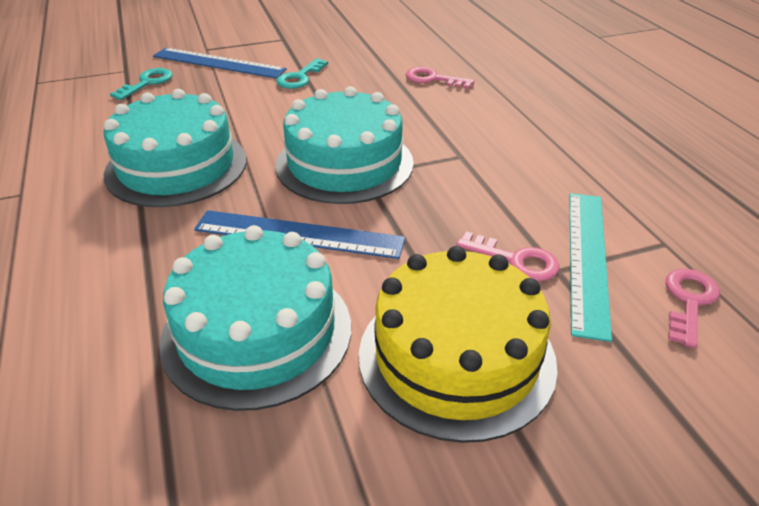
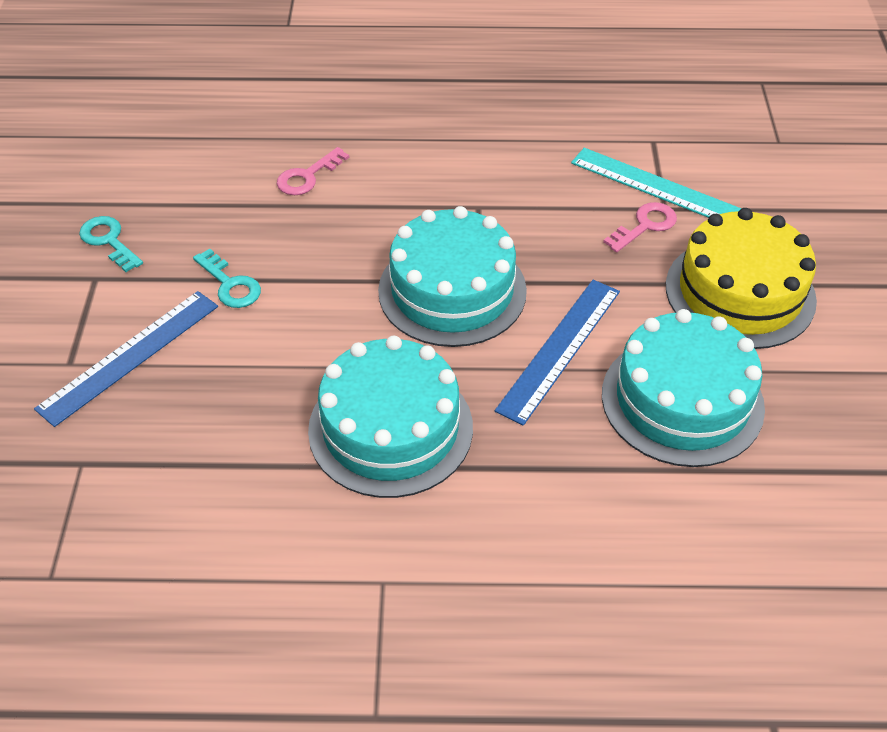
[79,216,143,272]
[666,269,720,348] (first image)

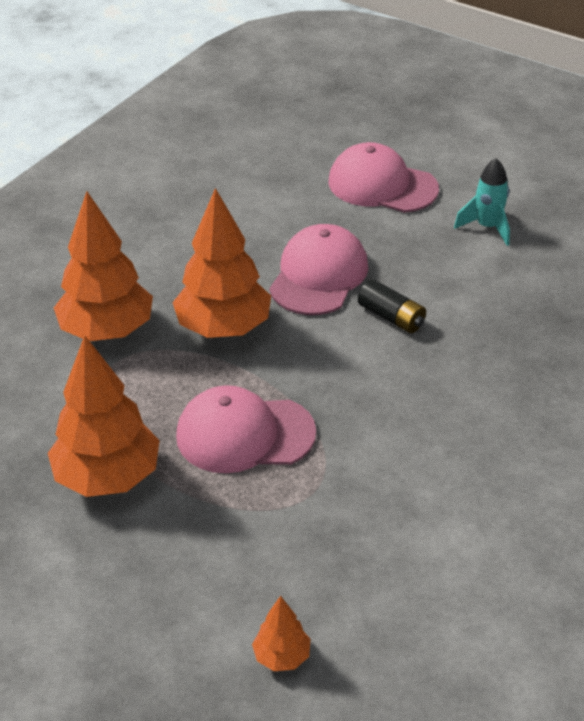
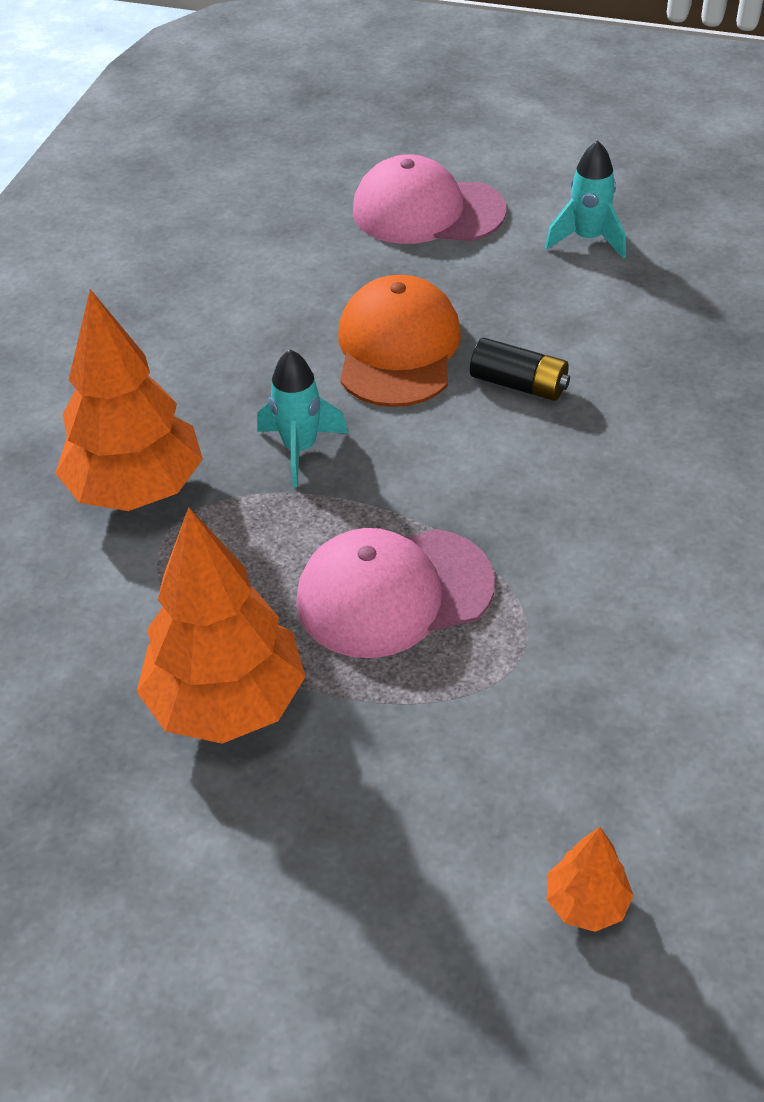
[257,349,348,487]
[338,275,461,407]

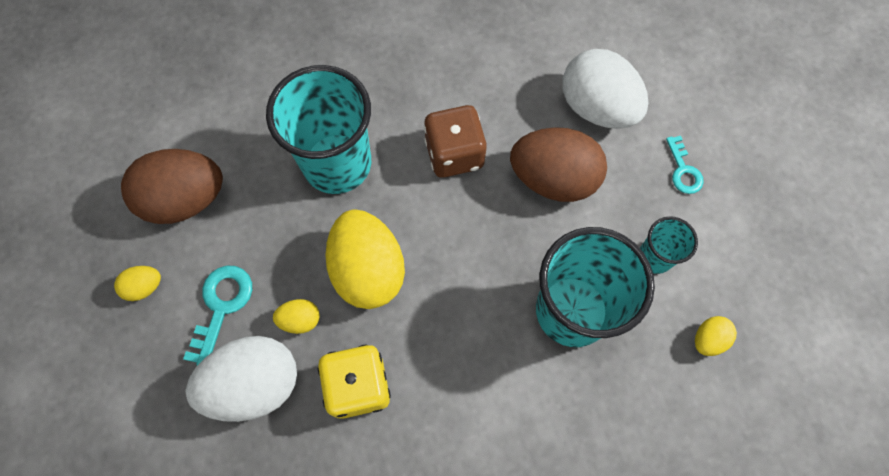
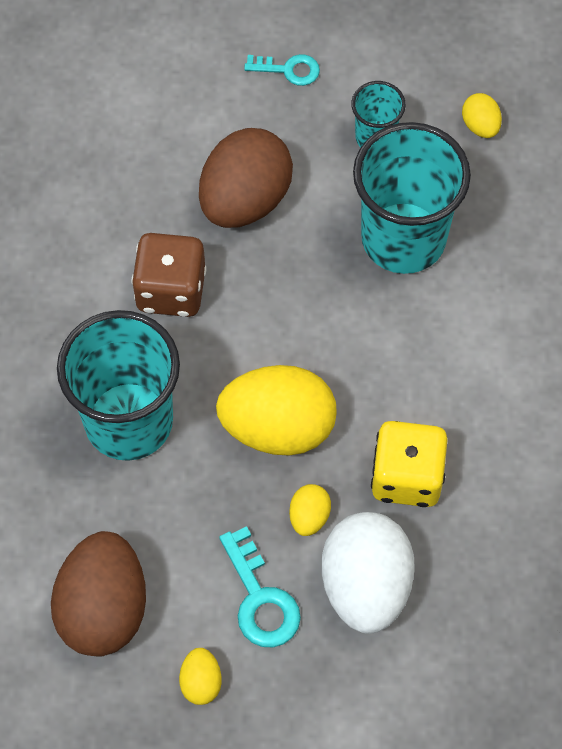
[219,526,301,647]
[562,49,648,129] (first image)

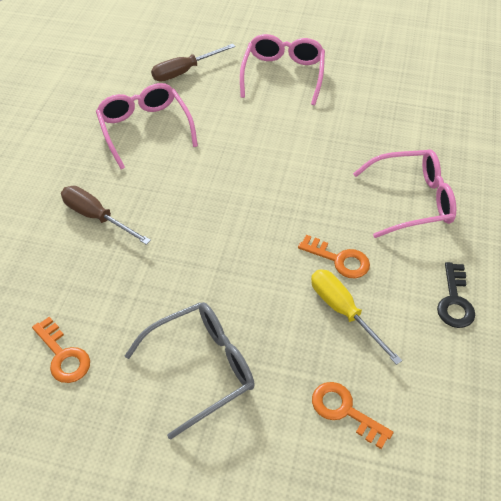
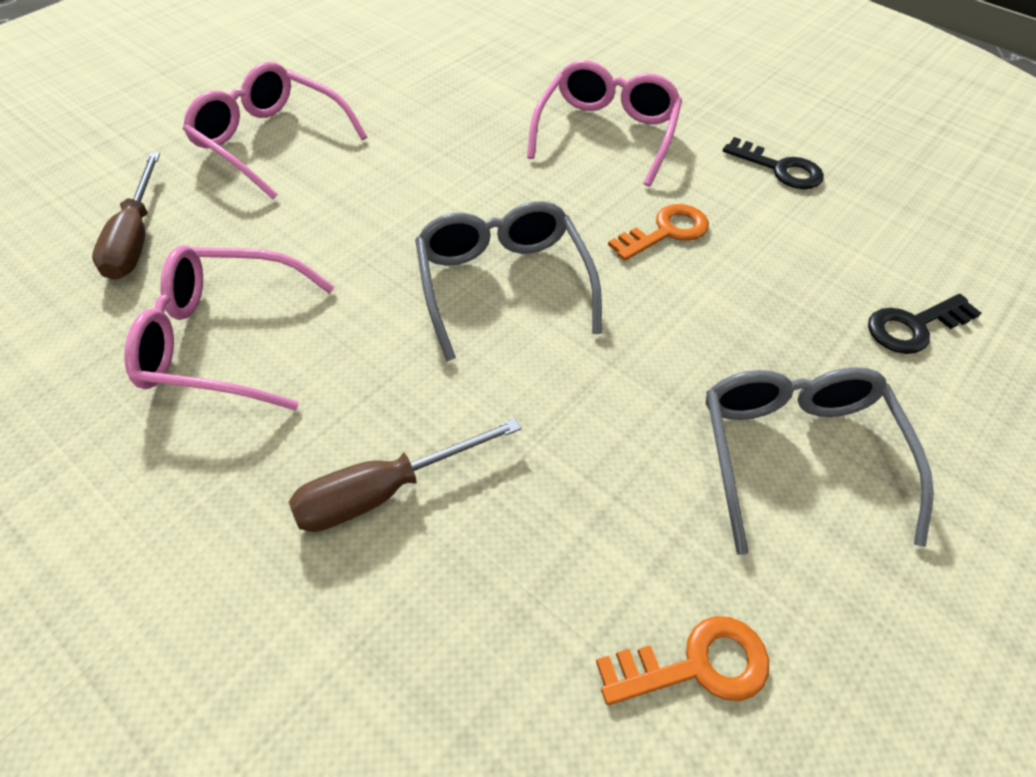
[415,201,602,361]
[868,294,981,354]
[311,269,402,365] (first image)

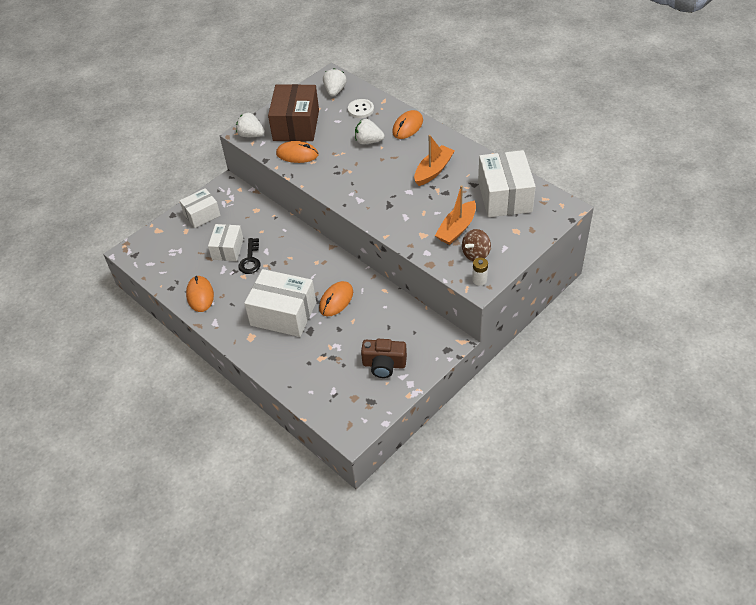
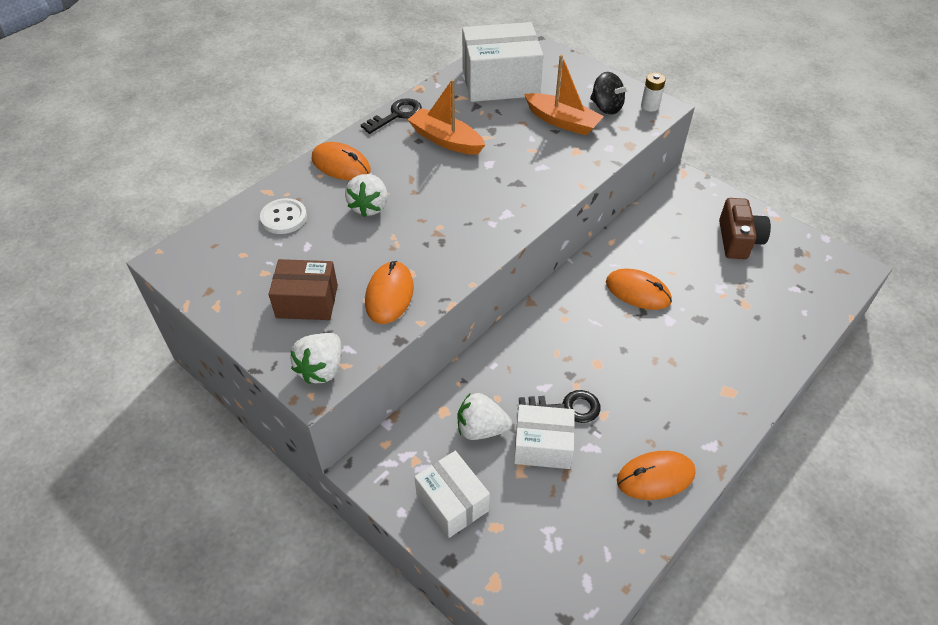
[268,259,338,320]
[361,98,422,134]
[458,393,512,440]
[590,72,630,115]
[244,269,316,337] (first image)

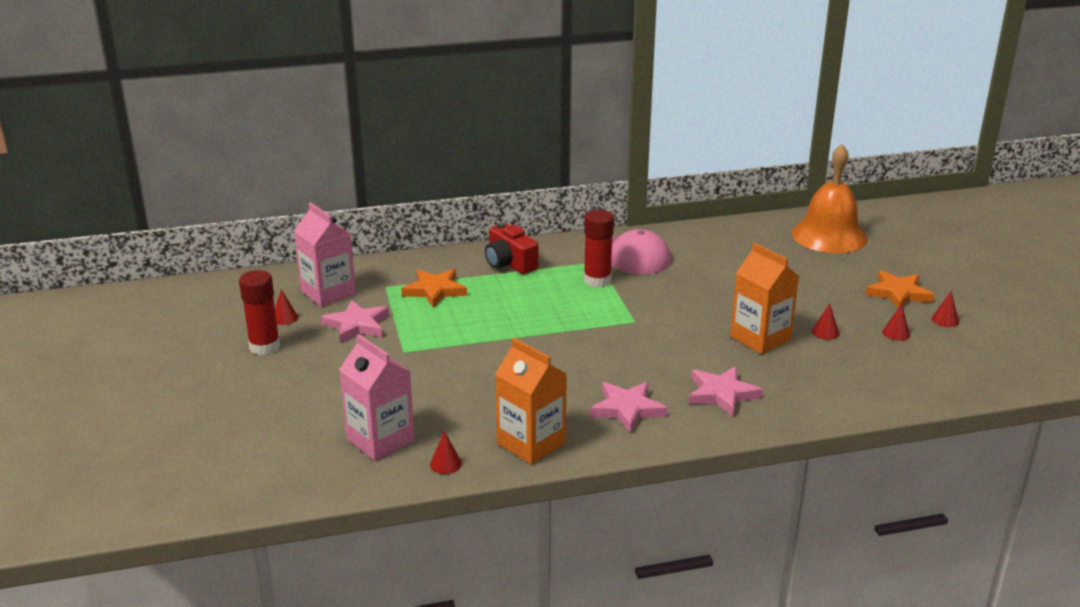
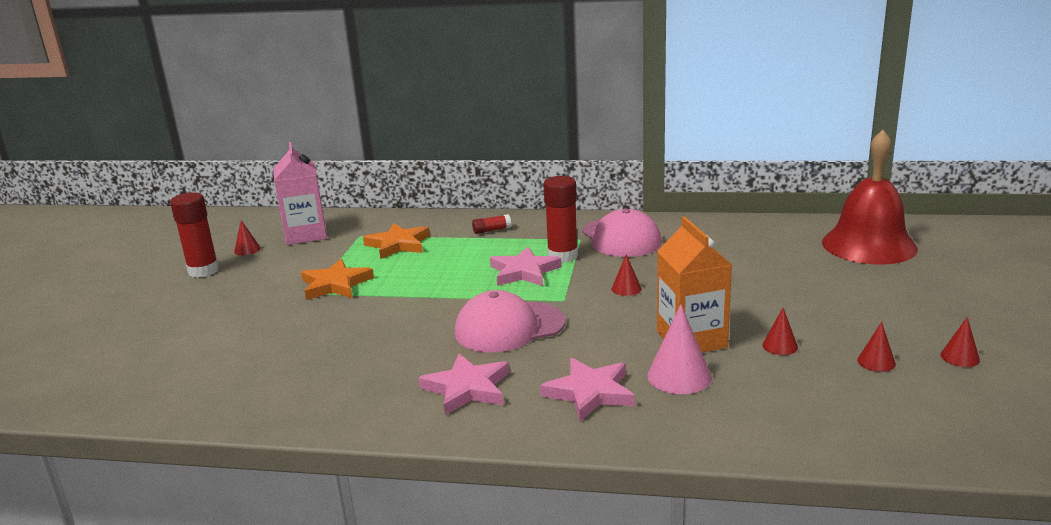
[301,259,374,300]
[455,290,566,352]
[472,214,511,234]
[490,247,562,286]
[612,254,642,296]
[647,304,712,394]
[822,130,918,264]
[339,334,415,461] (first image)
[495,338,567,464] (first image)

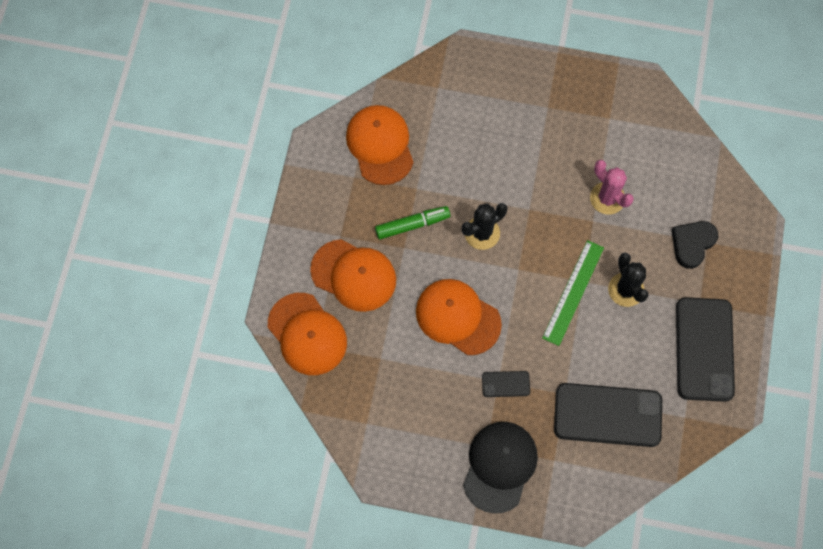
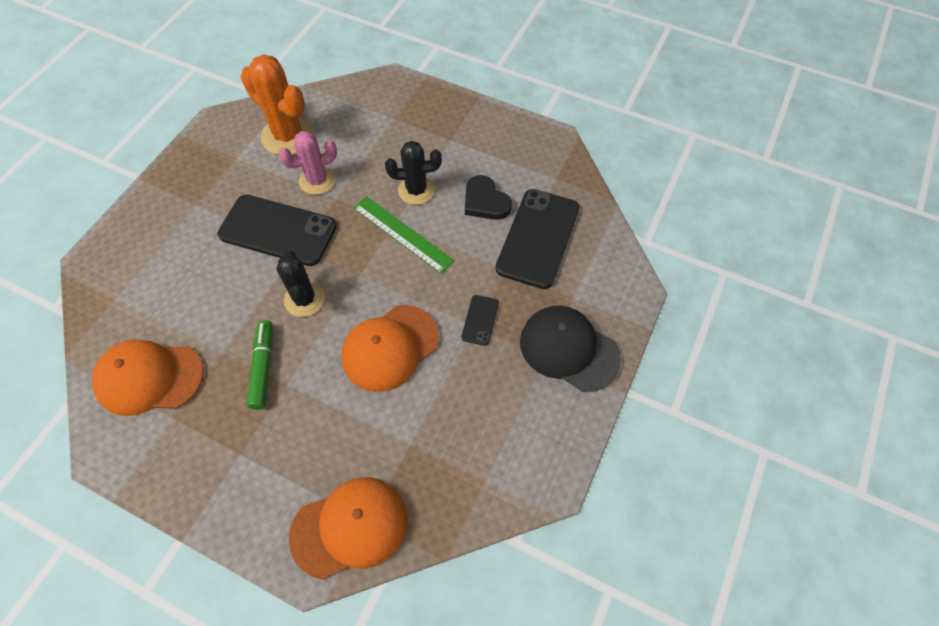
[217,195,337,266]
[241,54,315,155]
[465,175,512,220]
[310,239,396,312] (first image)

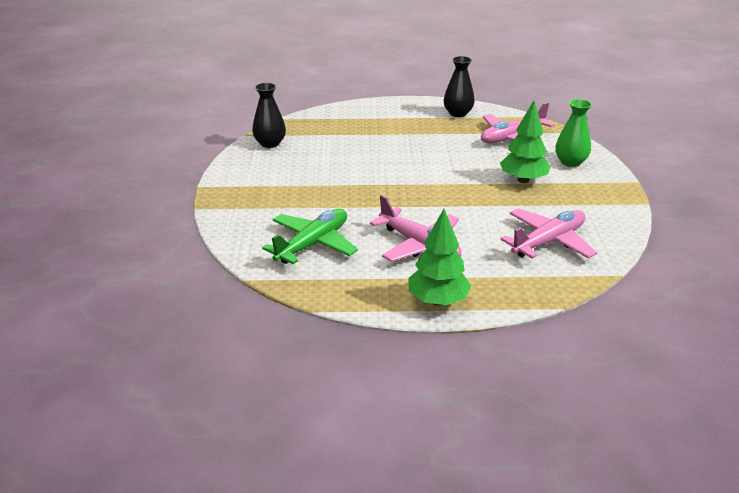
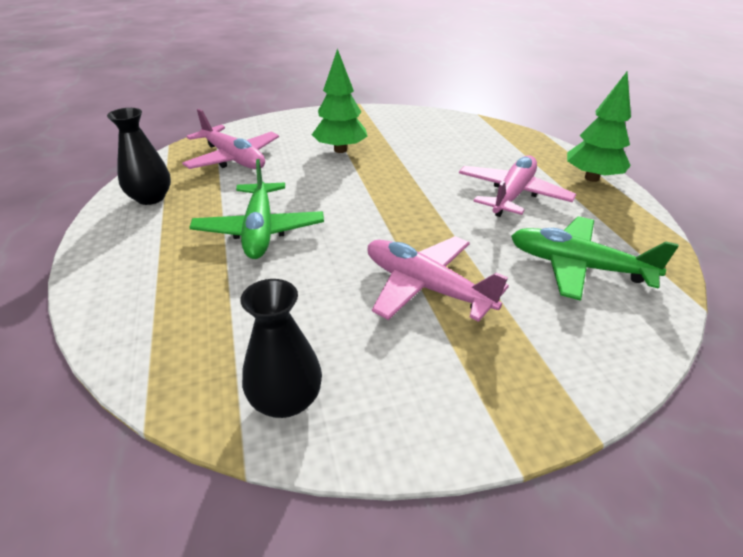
[189,159,324,259]
[367,236,509,322]
[555,99,592,167] (first image)

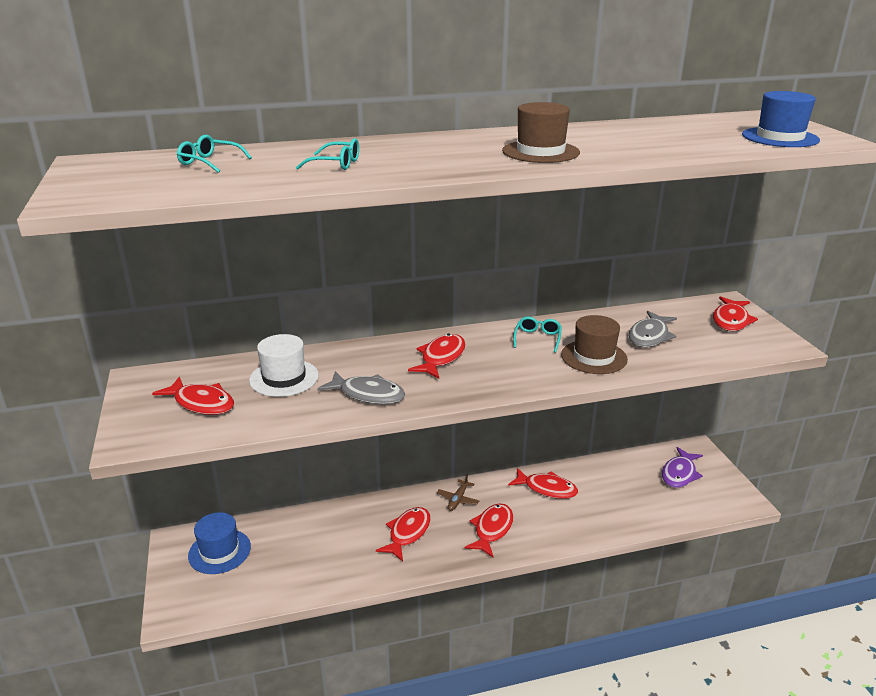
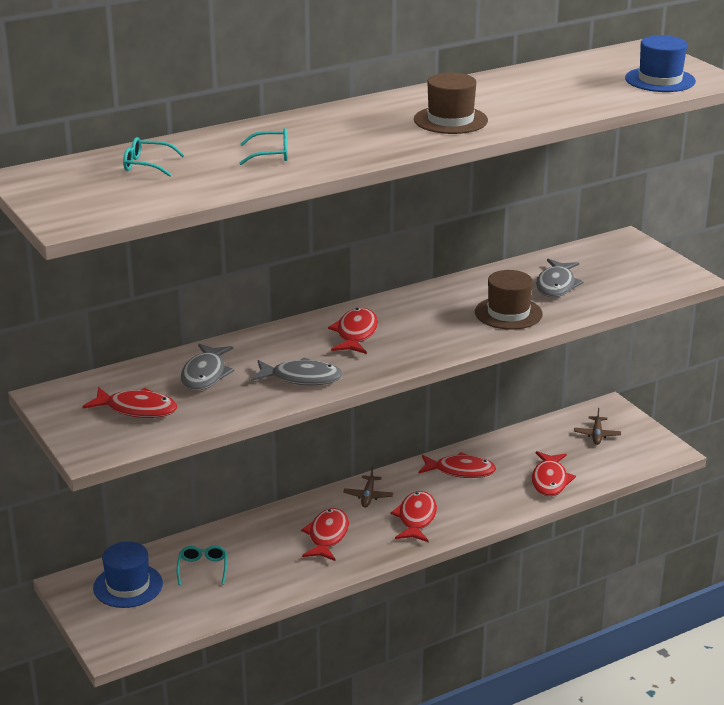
[176,545,227,585]
[181,344,234,391]
[532,451,576,496]
[574,408,621,445]

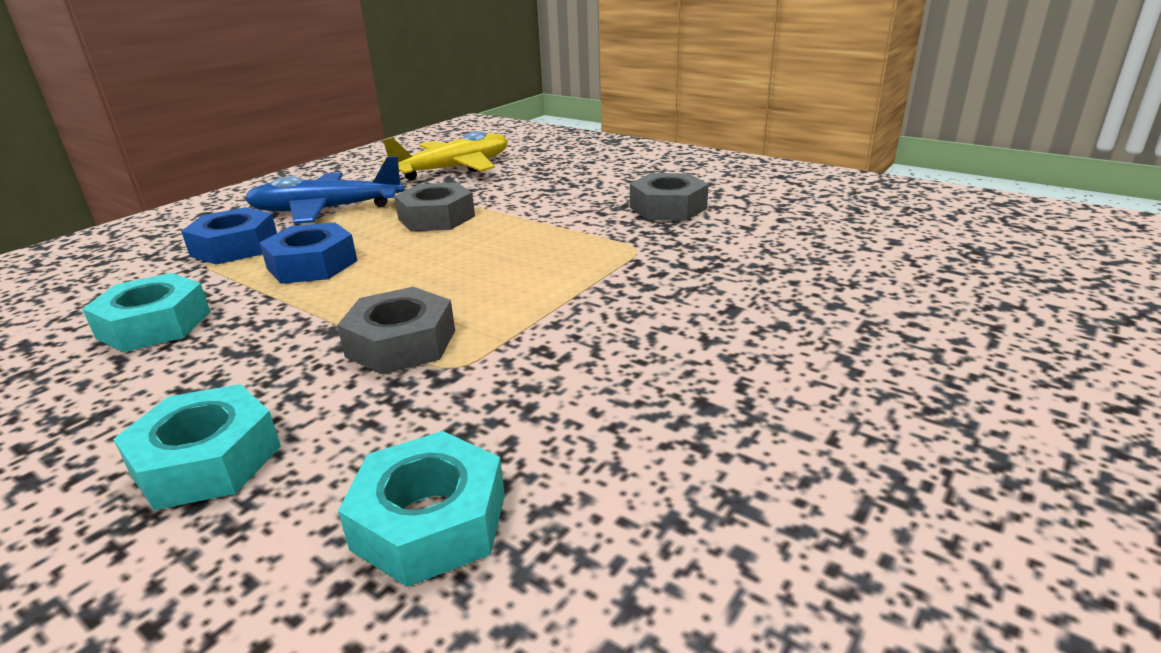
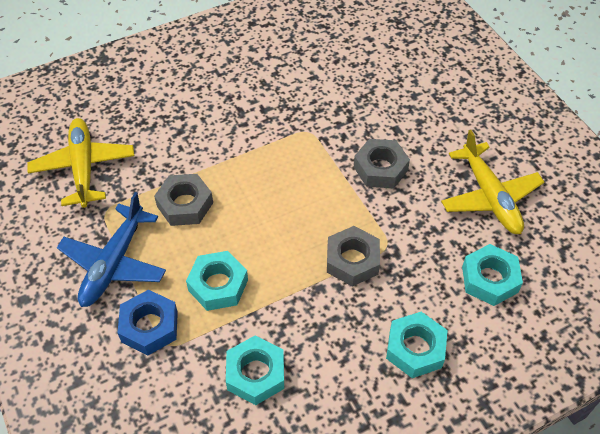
[186,251,248,311]
[354,139,410,189]
[441,130,544,234]

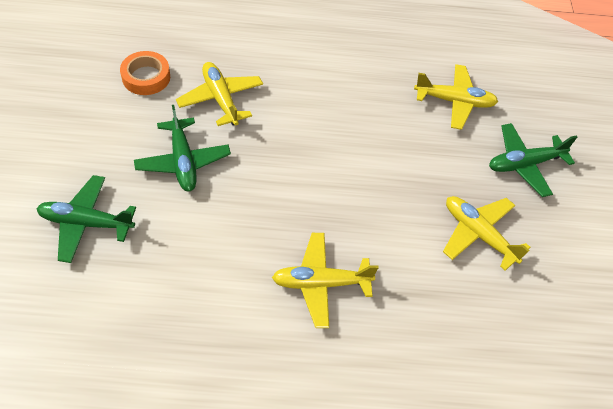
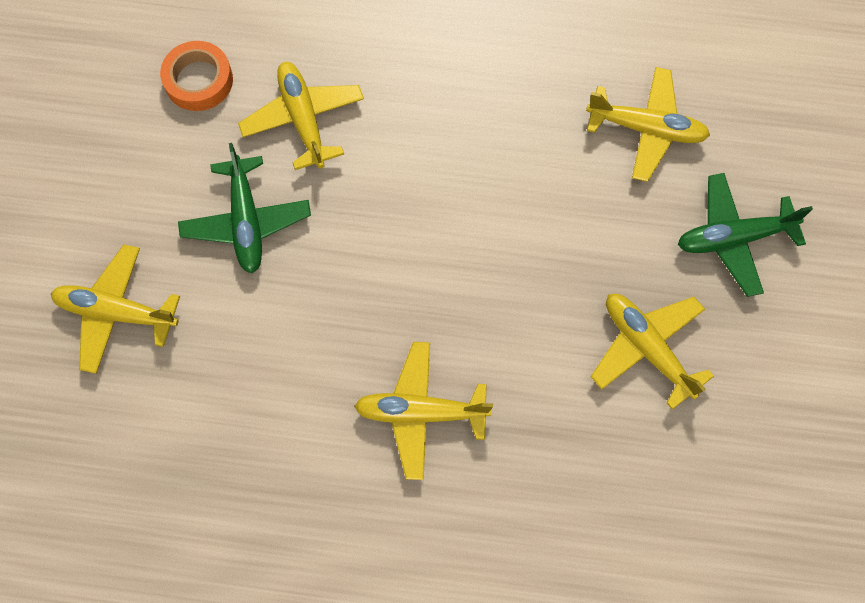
[51,244,180,374]

